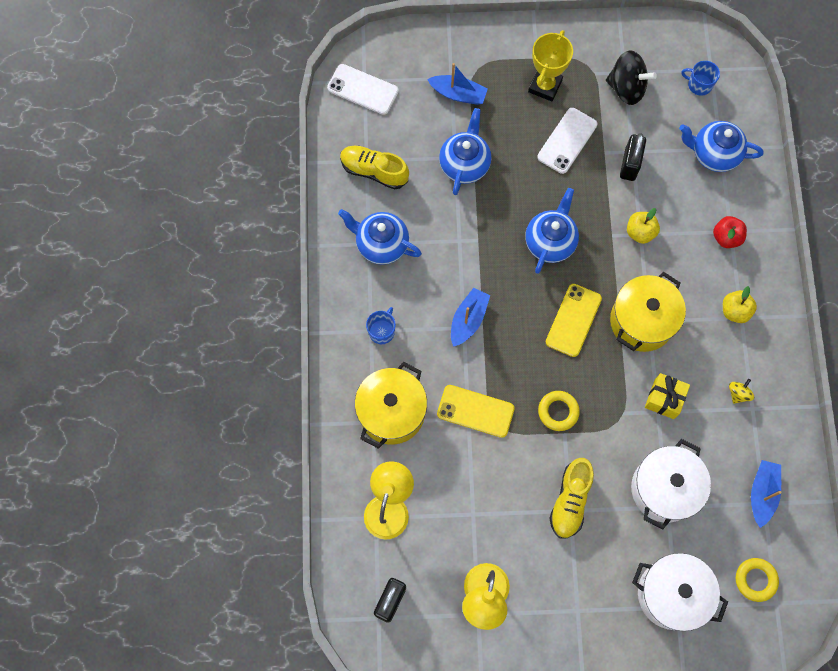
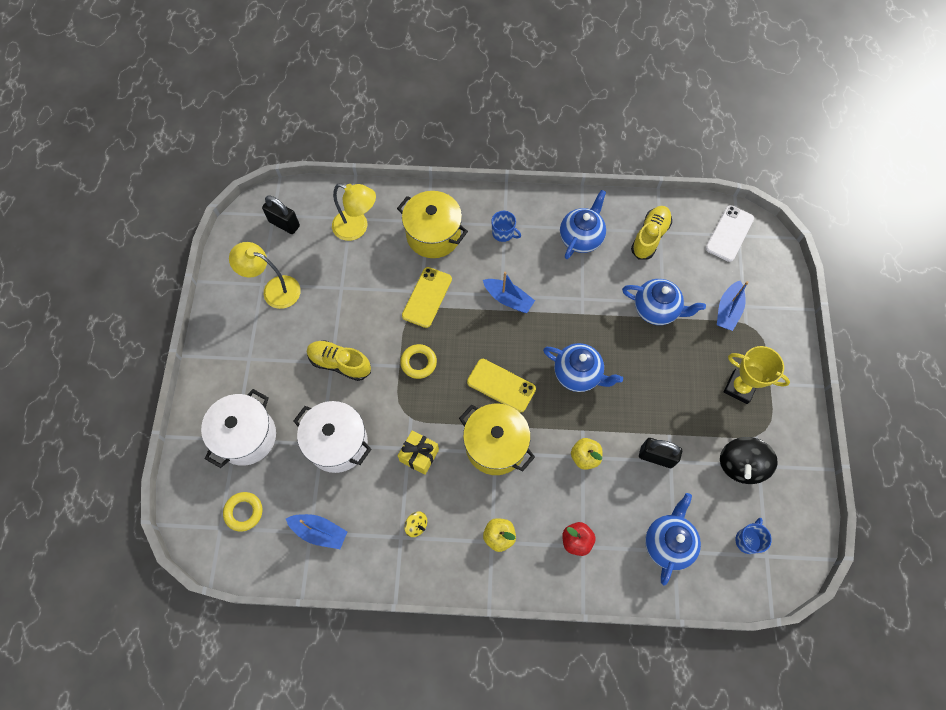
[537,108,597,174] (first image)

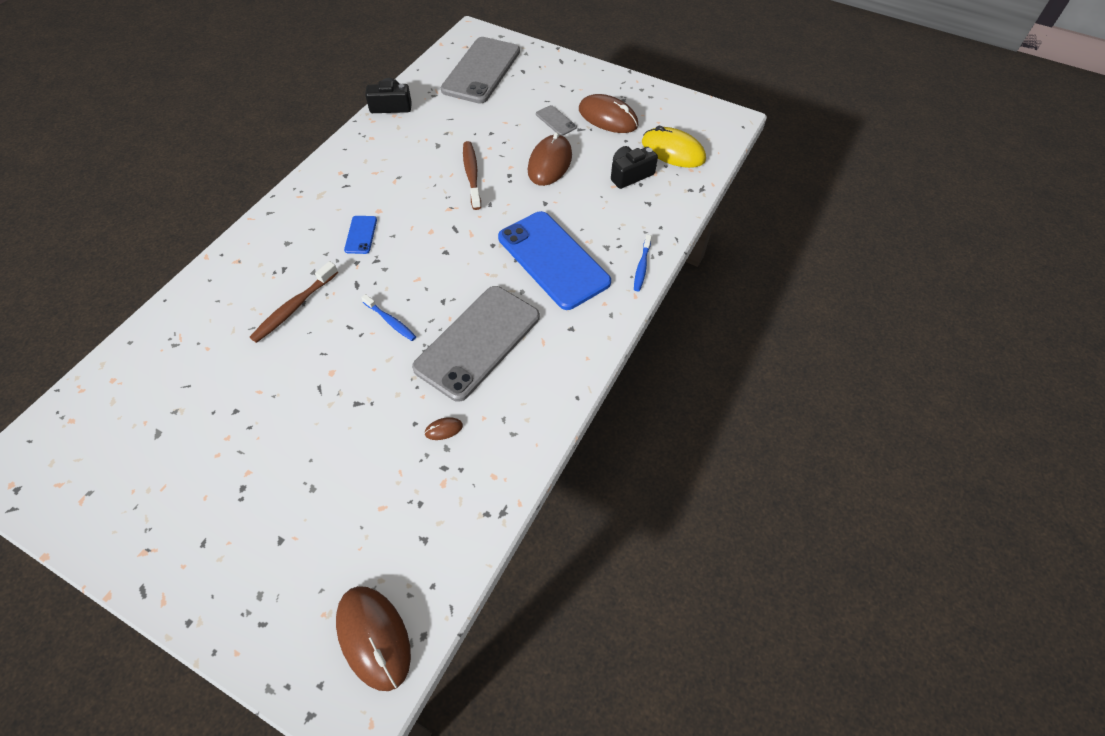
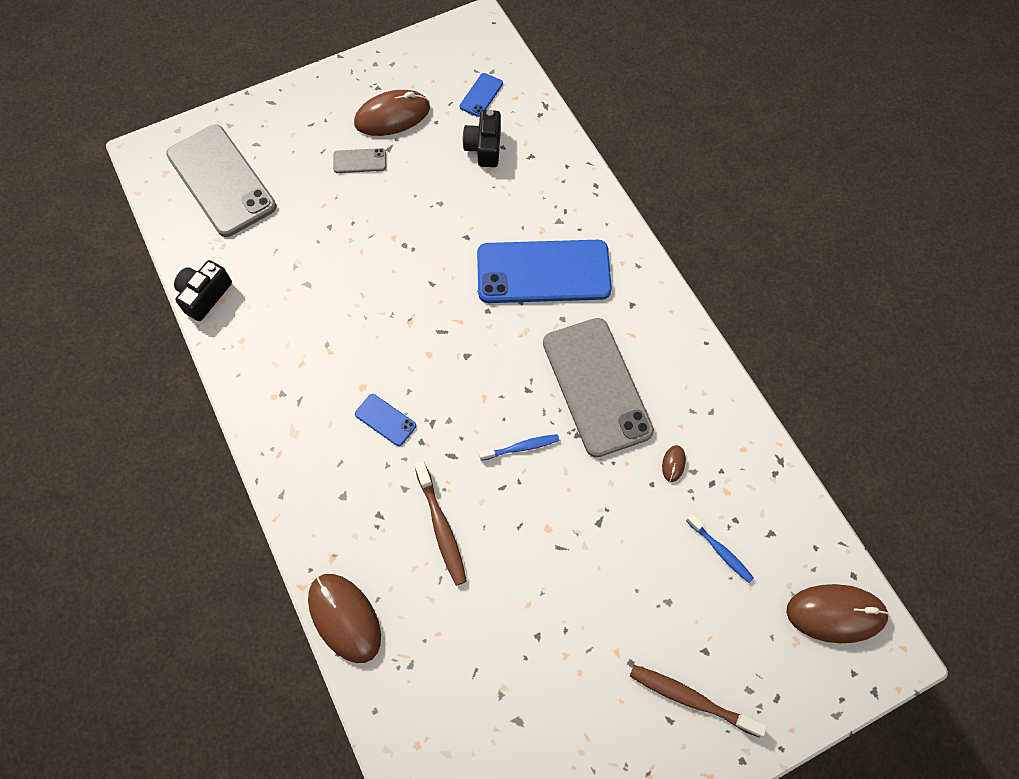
[308,574,381,663]
[460,73,503,117]
[630,665,767,737]
[686,514,754,583]

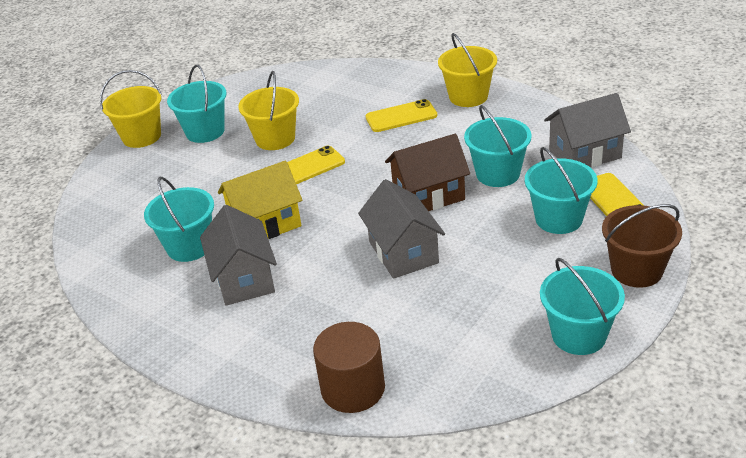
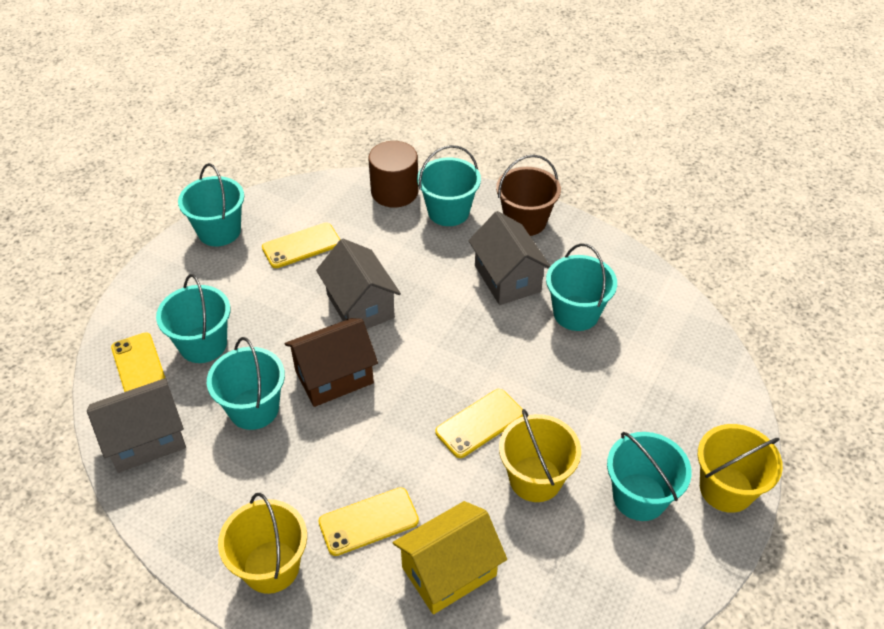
[262,222,340,268]
[392,501,507,614]
[417,145,481,226]
[496,155,561,236]

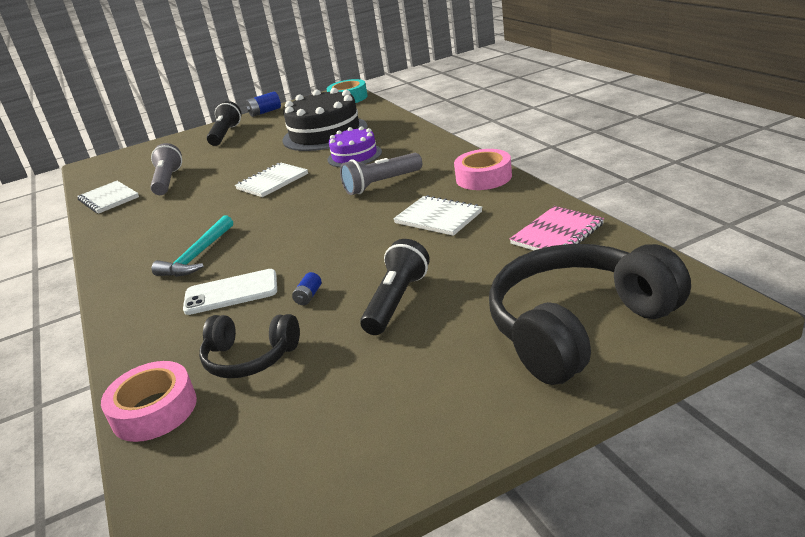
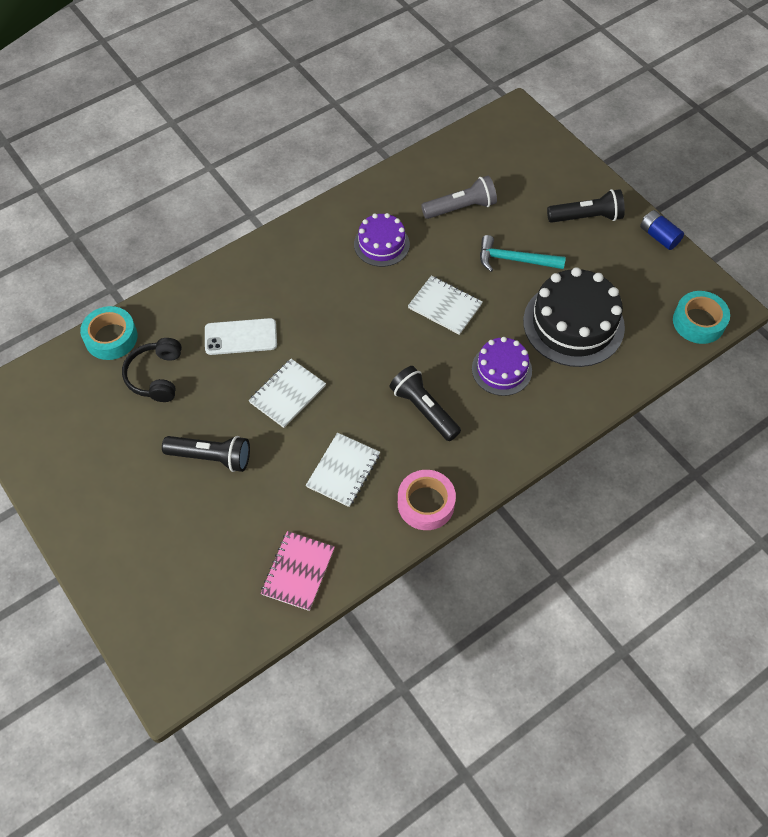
[80,306,137,360]
[205,318,277,355]
[249,359,326,428]
[261,531,335,611]
[354,213,410,267]
[390,366,461,441]
[480,235,566,272]
[292,272,322,305] (first image)
[489,244,691,385] (first image)

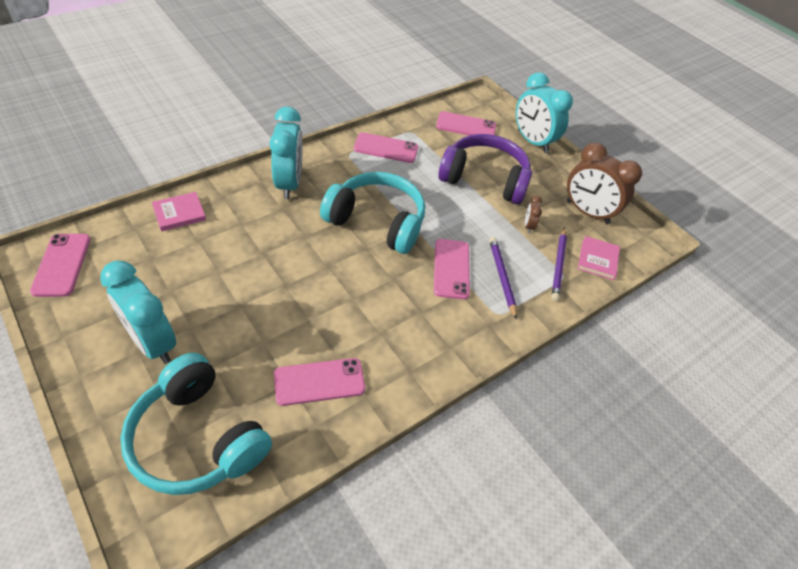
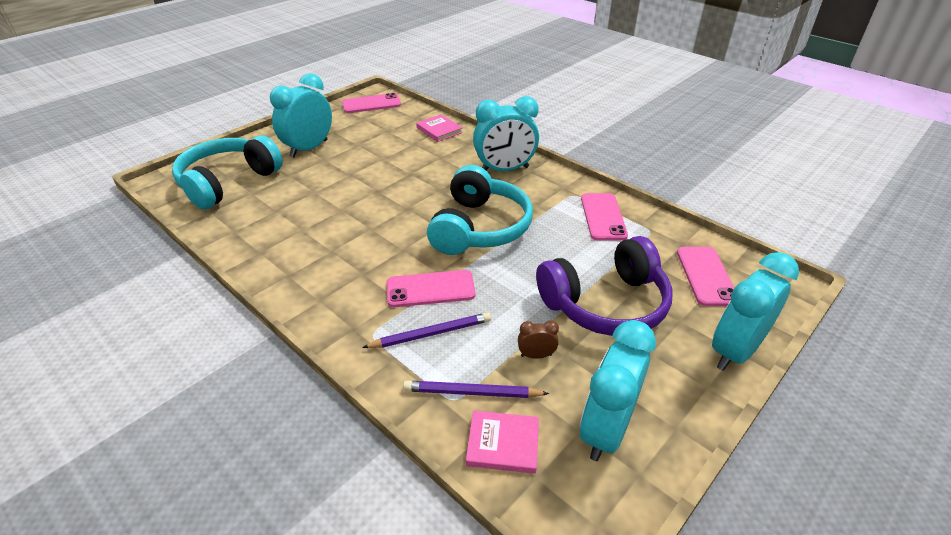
[536,236,673,336]
[580,320,656,461]
[274,358,365,406] (first image)

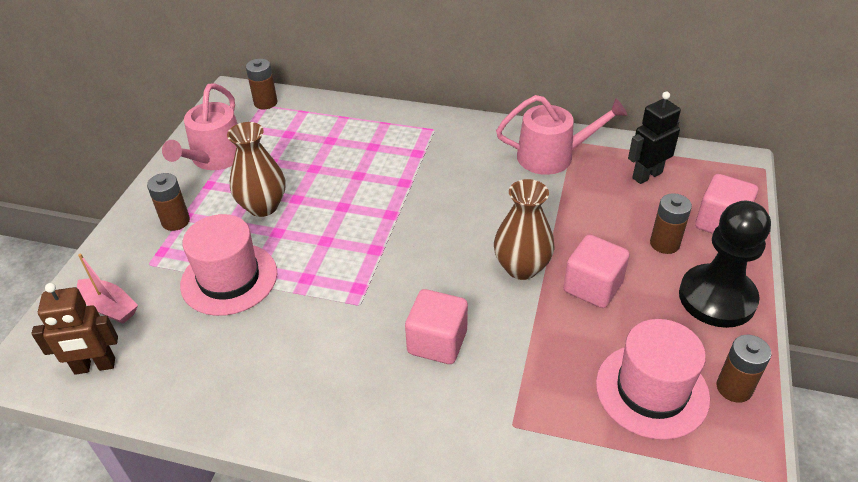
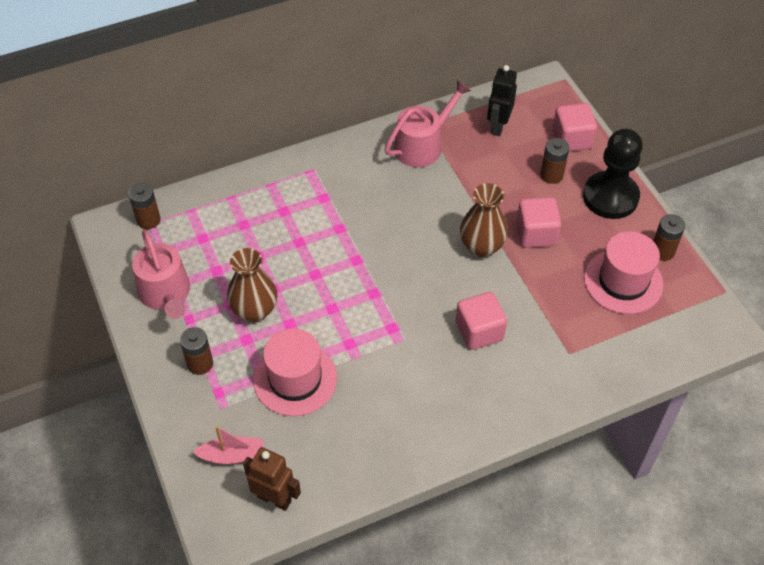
[243,447,301,511]

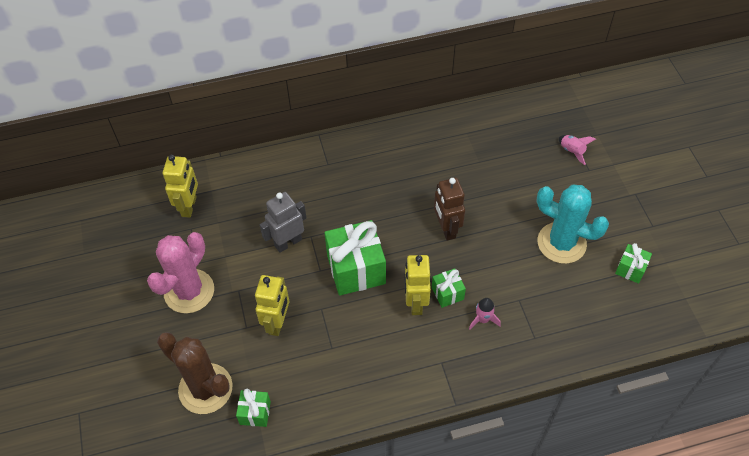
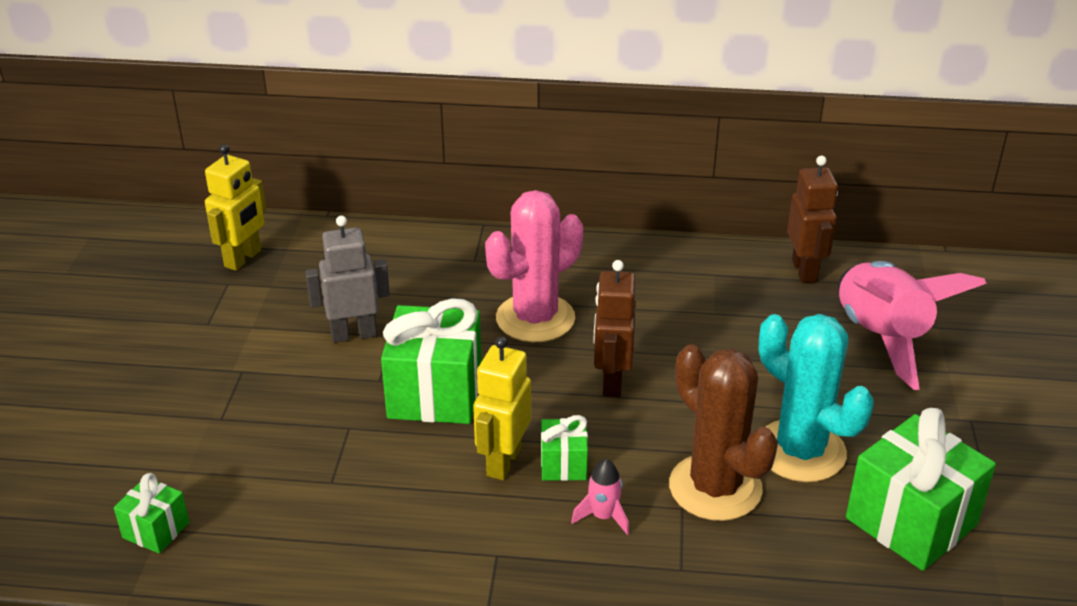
[485,190,583,342]
[669,344,778,521]
[787,156,838,283]
[838,261,987,390]
[846,408,996,571]
[255,275,289,336] (first image)

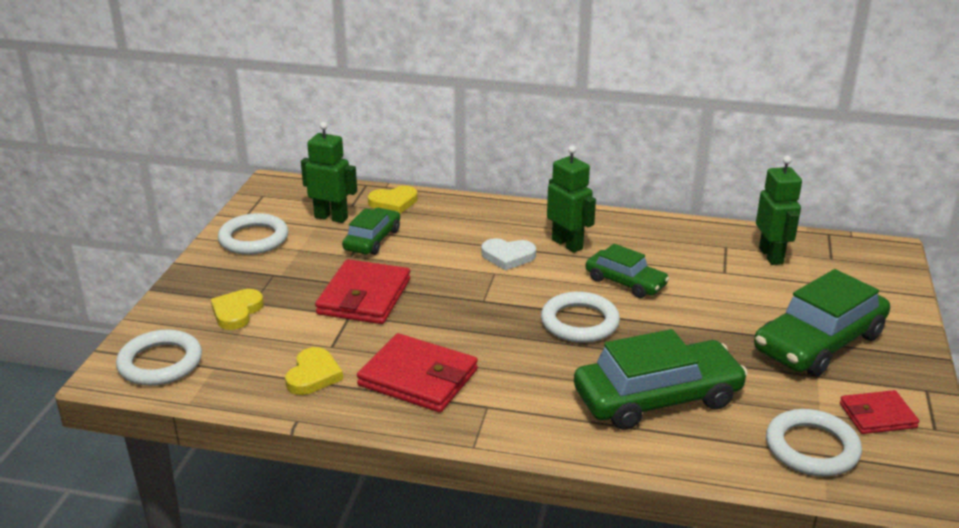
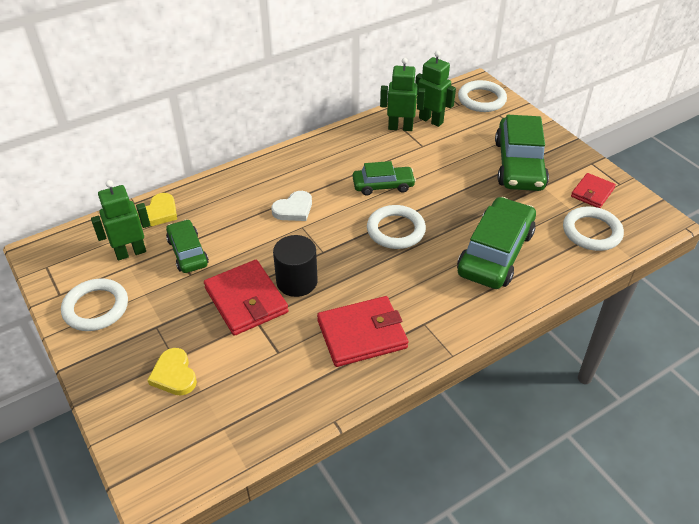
[273,235,318,297]
[380,58,425,131]
[458,80,507,112]
[285,347,343,395] (first image)

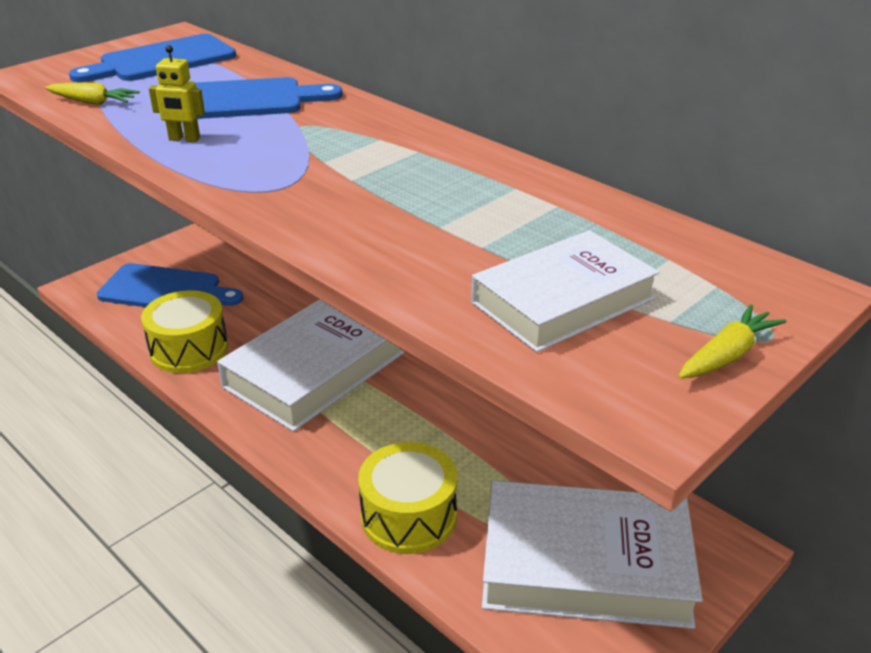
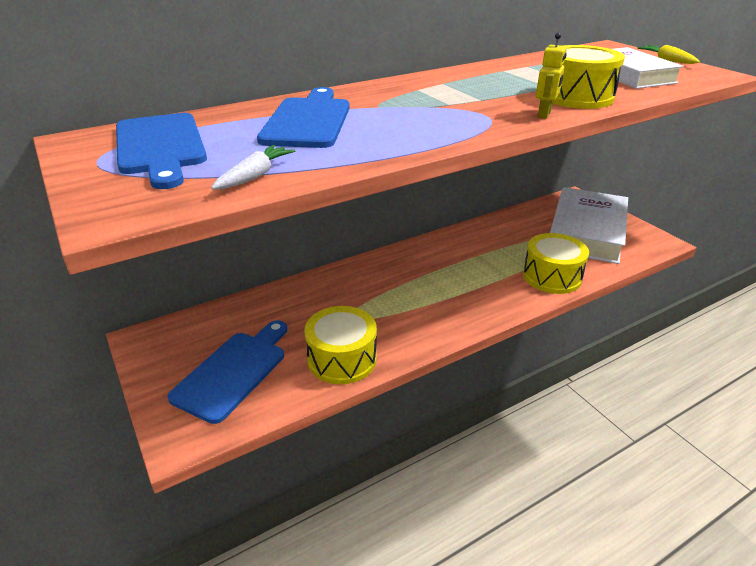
[211,145,295,189]
[536,33,567,119]
[553,45,625,109]
[217,299,404,432] (first image)

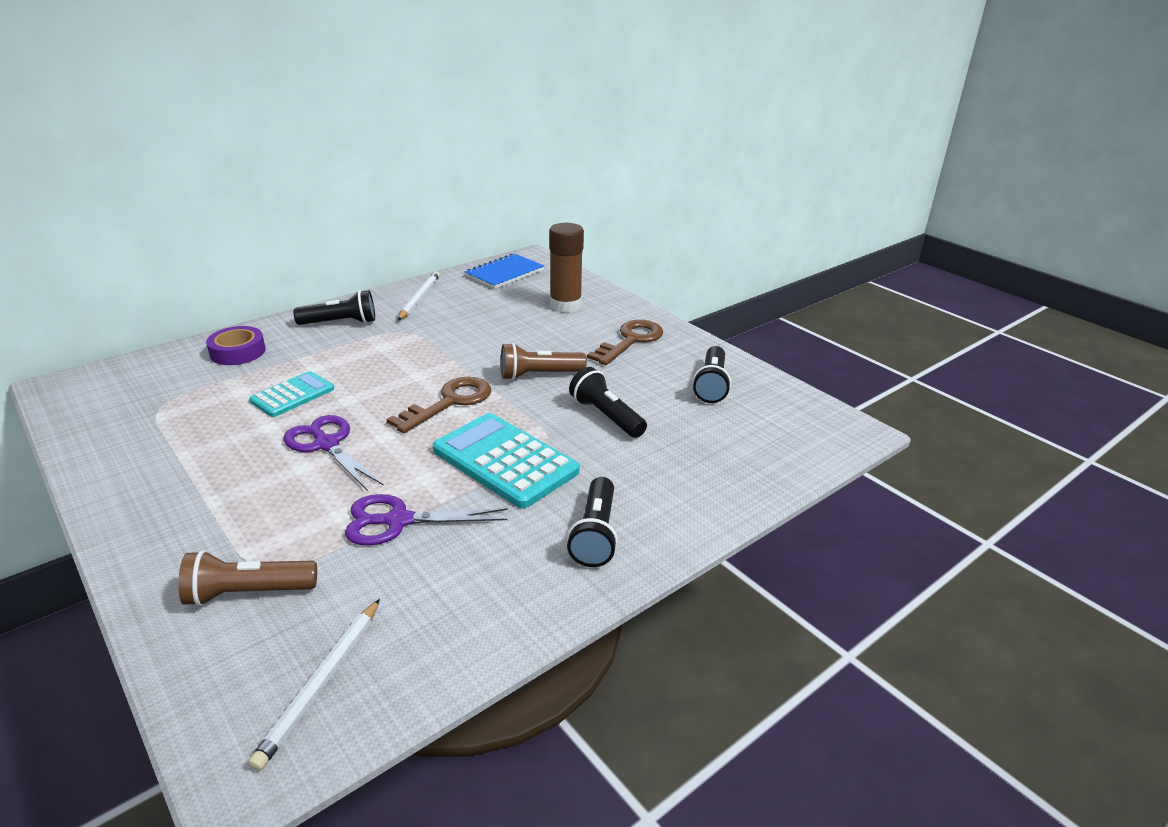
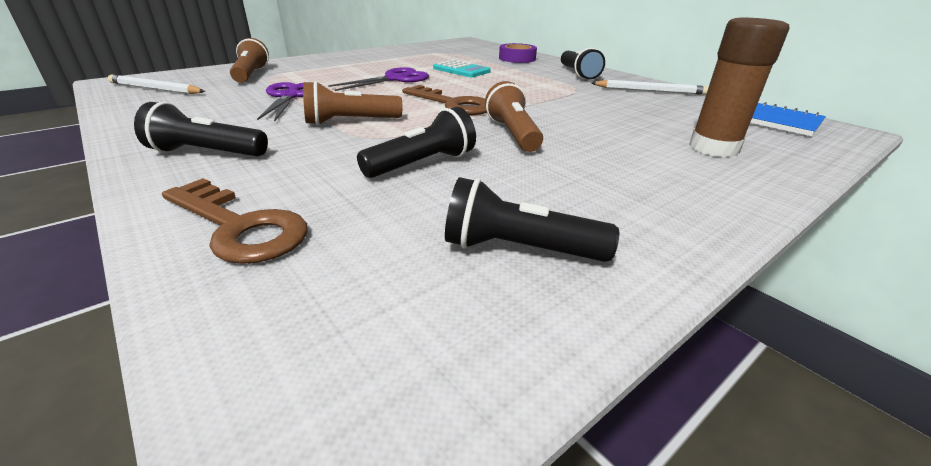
[162,178,308,264]
[303,81,402,125]

